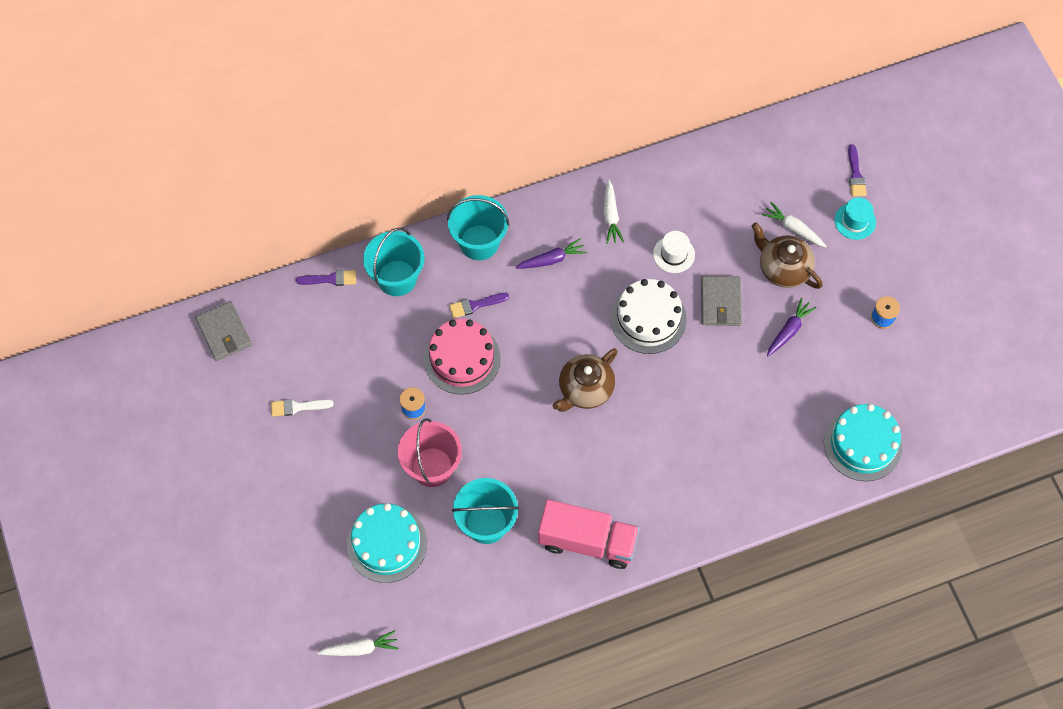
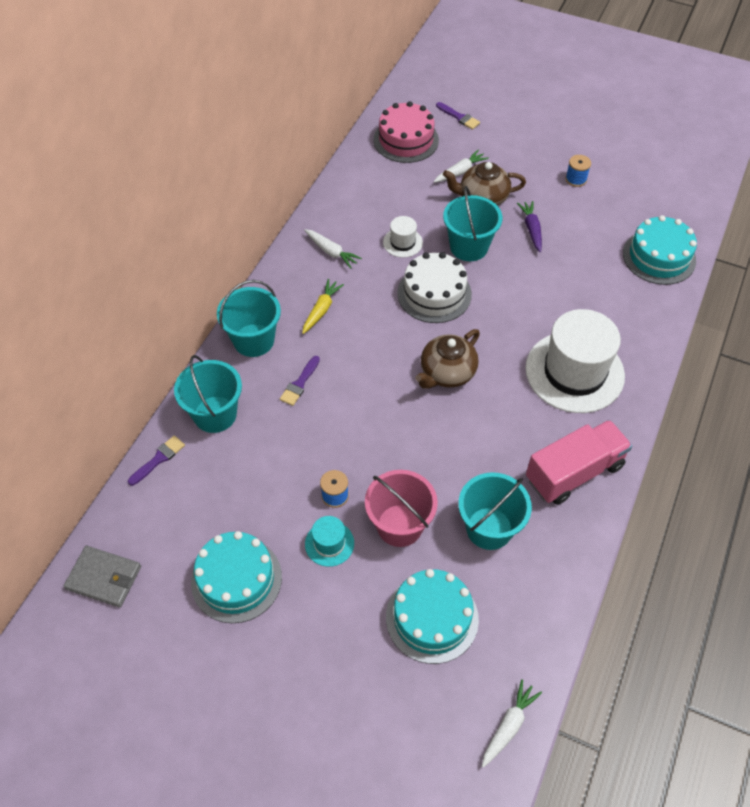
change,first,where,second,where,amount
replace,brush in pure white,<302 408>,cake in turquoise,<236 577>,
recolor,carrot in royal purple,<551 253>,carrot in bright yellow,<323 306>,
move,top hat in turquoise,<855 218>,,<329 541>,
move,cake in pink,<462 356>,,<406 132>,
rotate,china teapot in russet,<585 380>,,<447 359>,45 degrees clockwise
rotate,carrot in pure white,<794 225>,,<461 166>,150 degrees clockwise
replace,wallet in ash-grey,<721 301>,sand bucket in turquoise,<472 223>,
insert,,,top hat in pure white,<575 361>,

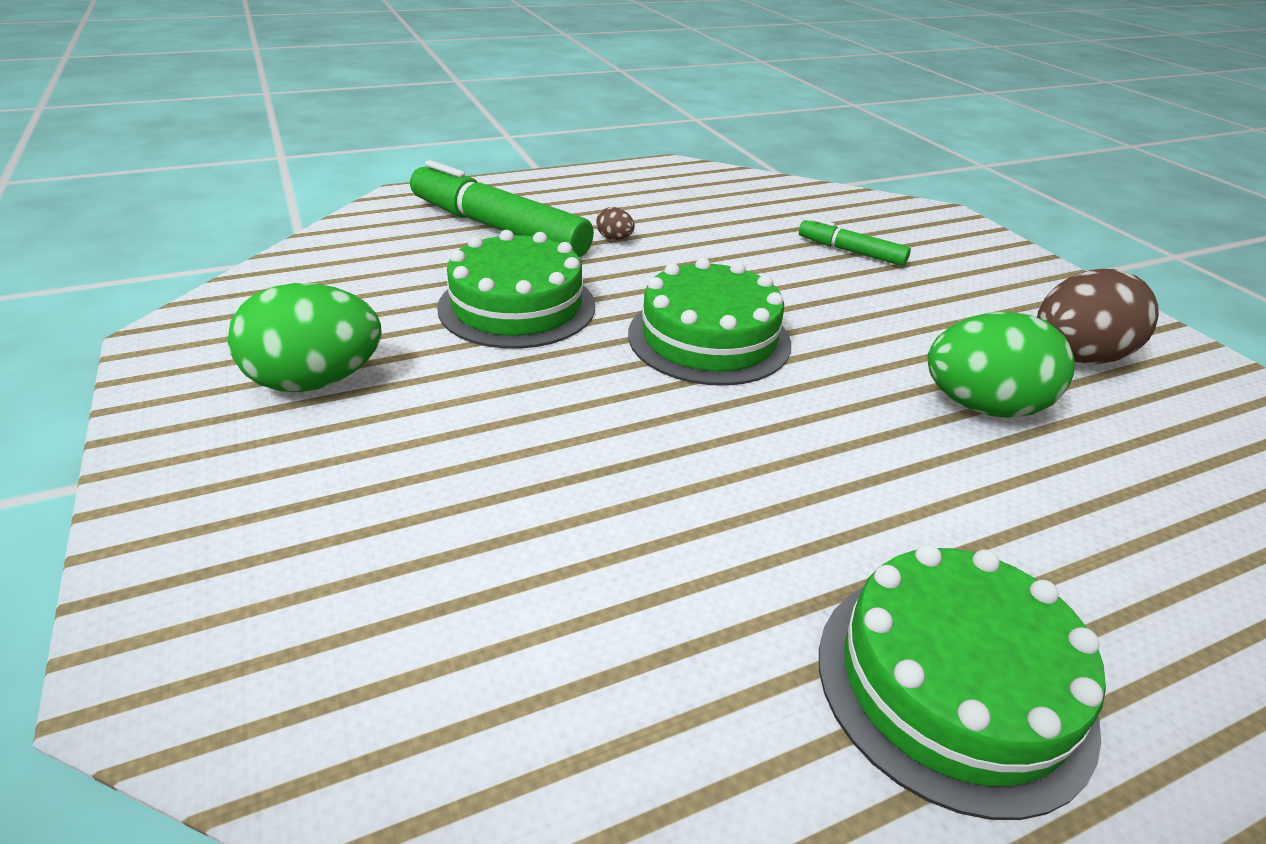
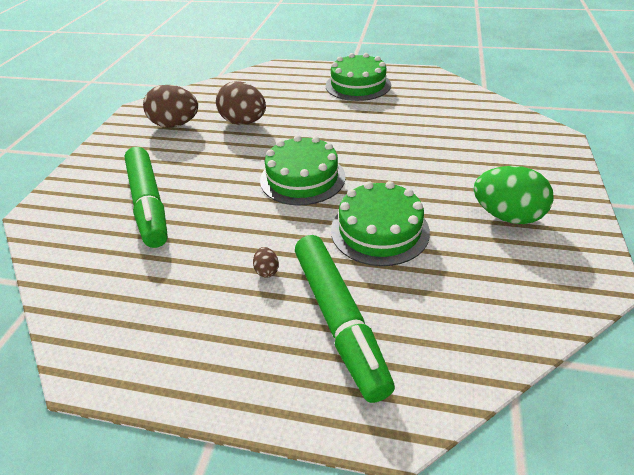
change,first,where,second,where,amount
resize,marker pen in emerald,<855 241>,,<146 197>,x1.98
recolor,toy egg in emerald,<1001 365>,toy egg in russet,<241 103>,

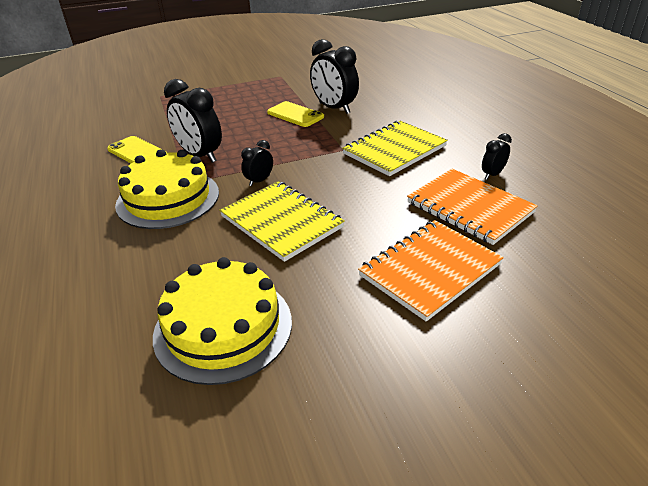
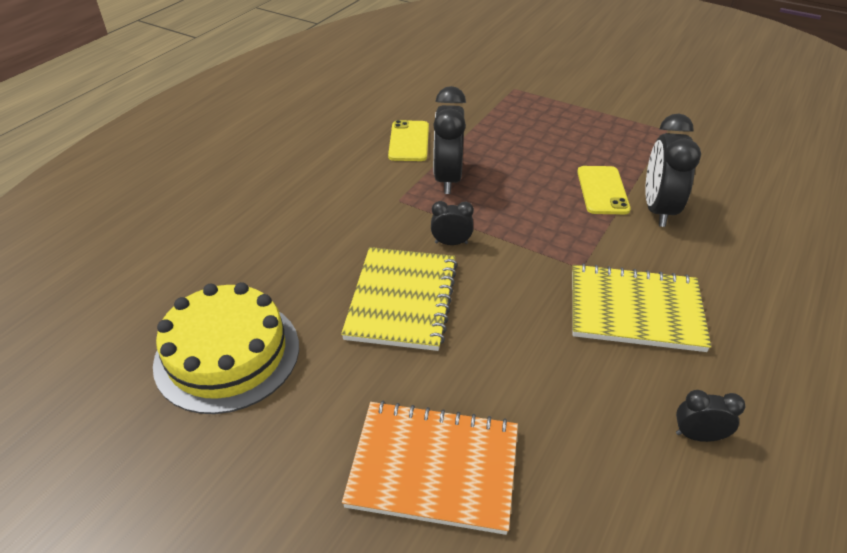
change,first,where,second,where,amount
delete,cake in bright yellow,<167 189>,,,
delete,notebook in orange,<472 207>,,,

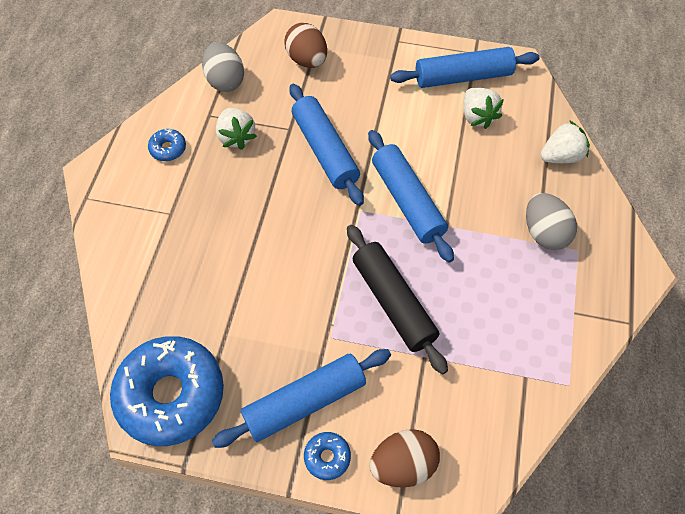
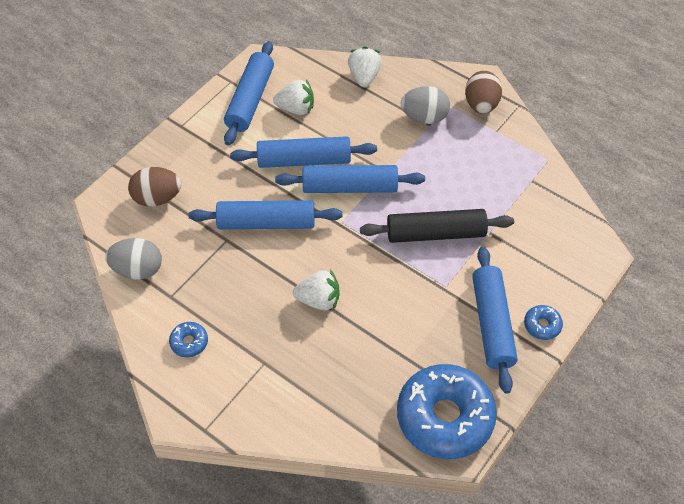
change,first,where,second,where,amount
insert,,,pastry roller in royal blue,<303 152>,
move,strawberry in pure white,<236 129>,,<316 290>,
move,toy egg in russet,<405 458>,,<483 92>,

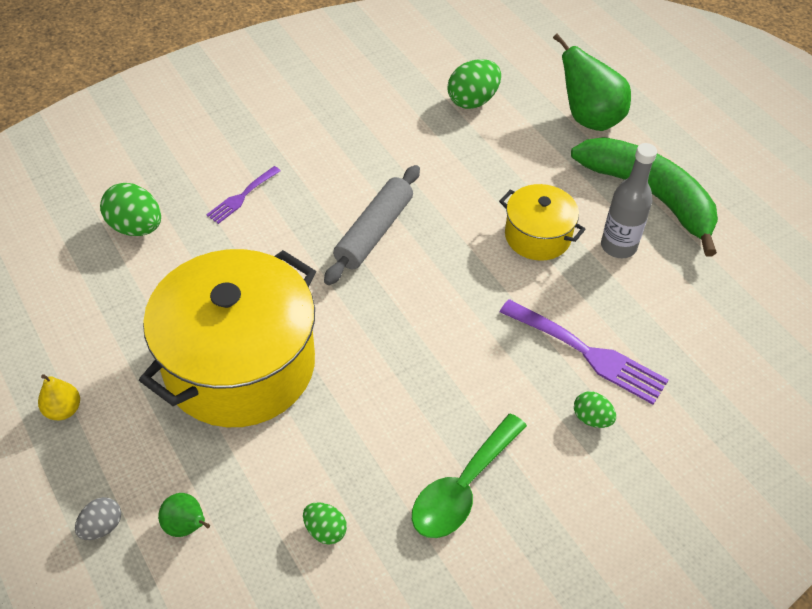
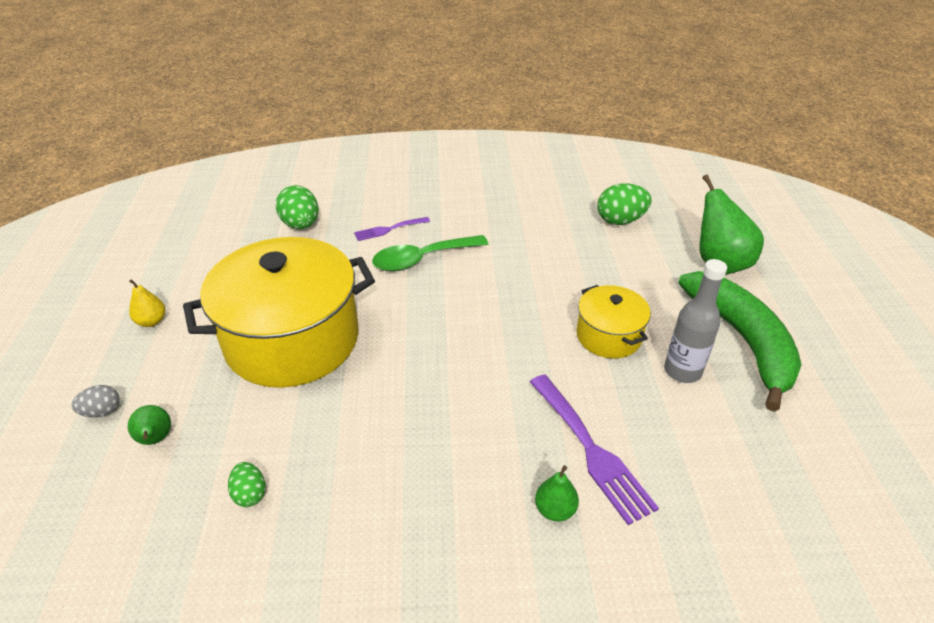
change,first,where,second,where,amount
move,spoon in emerald,<469 476>,,<430 253>,
replace,toy egg in emerald,<595 409>,toy pear in emerald,<557 493>,
delete,pastry roller in ash-grey,<372 225>,,,

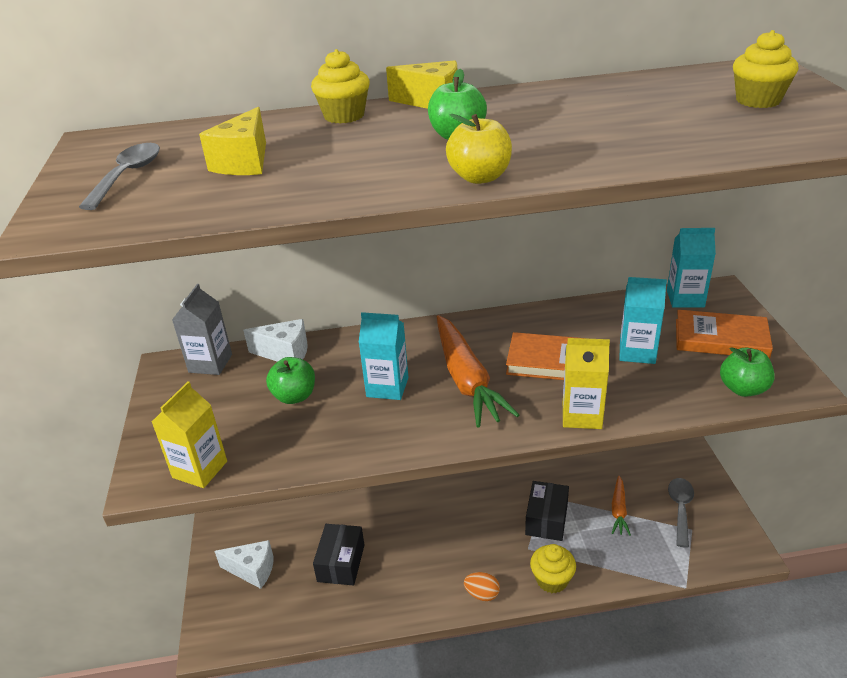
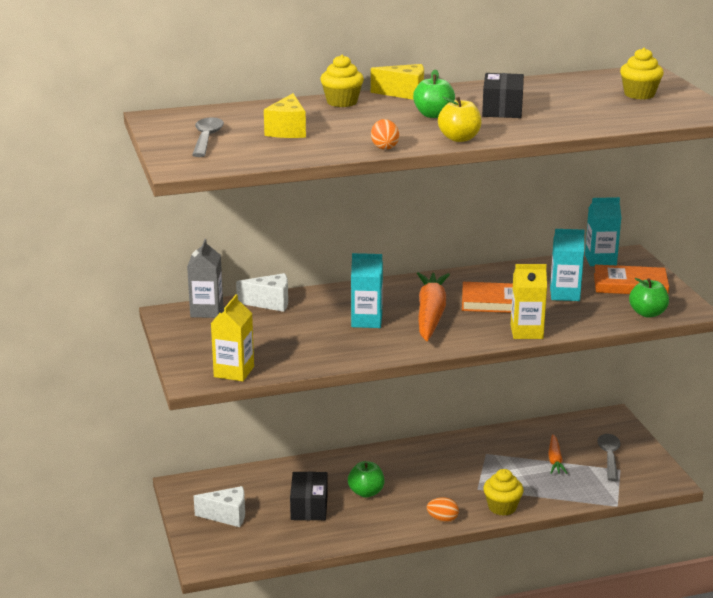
change,first,where,second,where,amount
move,apple fruit in emerald,<290 380>,,<366 479>,
insert,,,toy egg in orange,<385 134>,
rotate,carrot in orange,<478 371>,,<433 306>,150 degrees counterclockwise
move,parcel in black,<547 511>,,<503 95>,

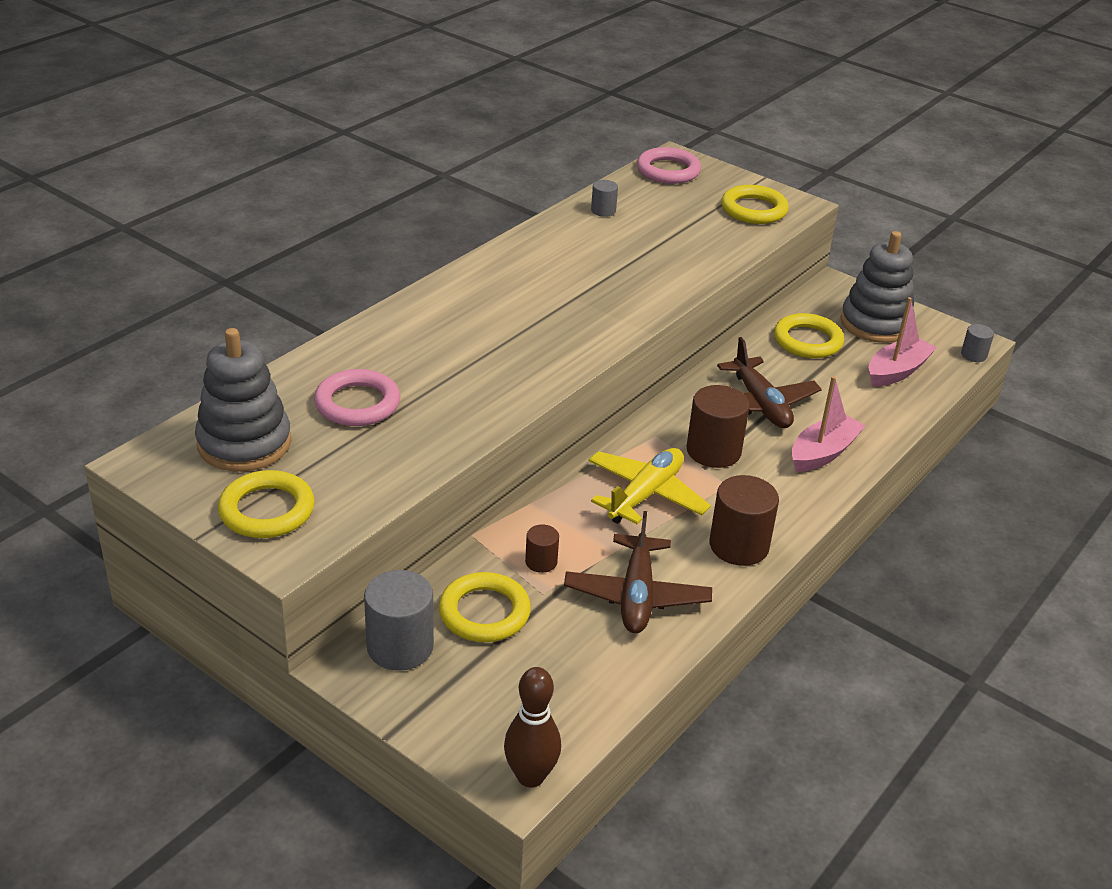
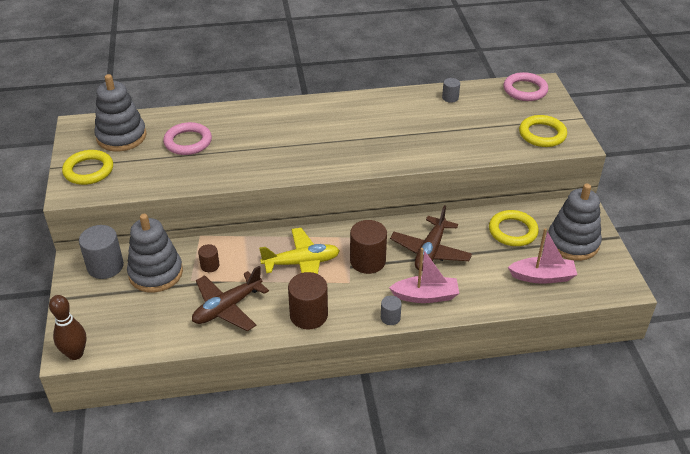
change,first,where,second,where,amount
replace,hoop in bright yellow,<485 607>,stacking rings in ash-grey,<155 253>,
move,cylinder shape in ash-grey,<977 343>,,<391 310>,

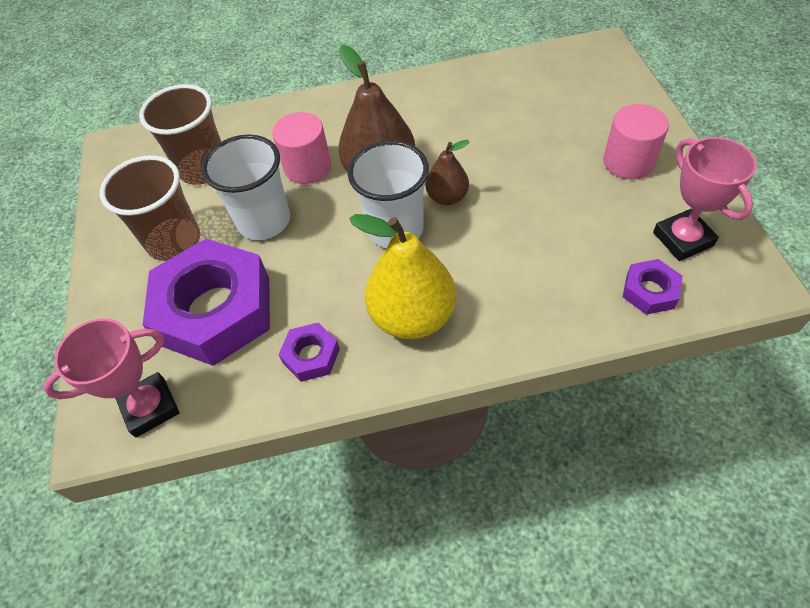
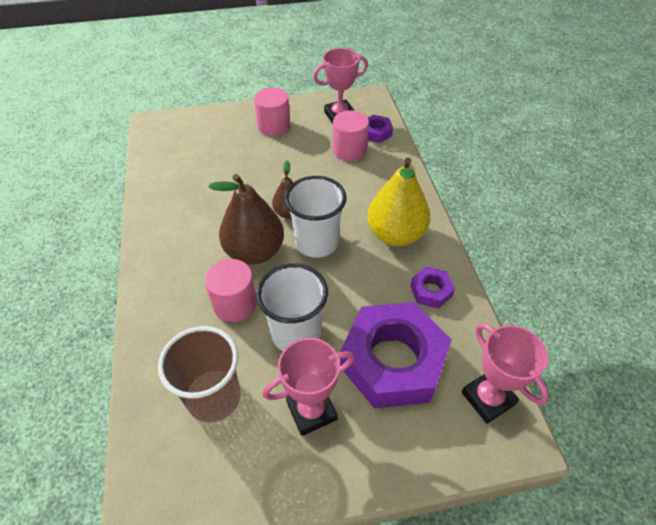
change,first,where,second,where,amount
replace,tumbler in russet,<150 208>,award cup in pink,<308 387>,
insert,,,cylinder shape in pink,<351 135>,

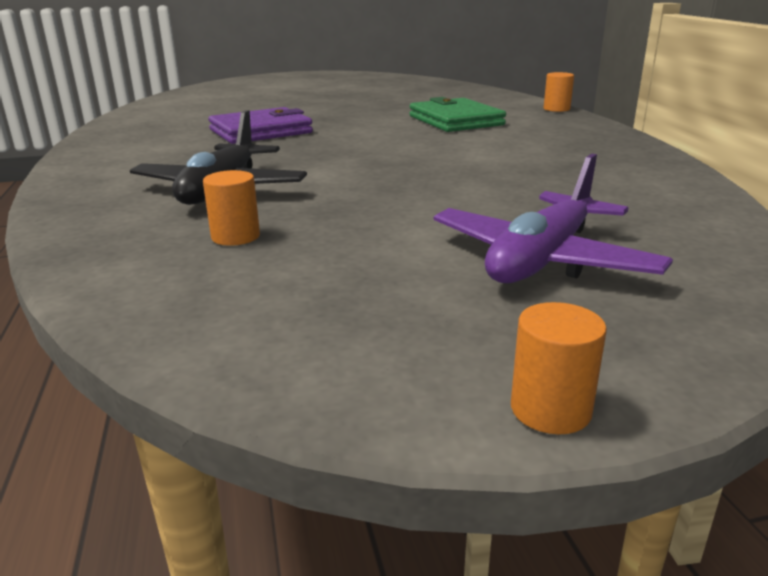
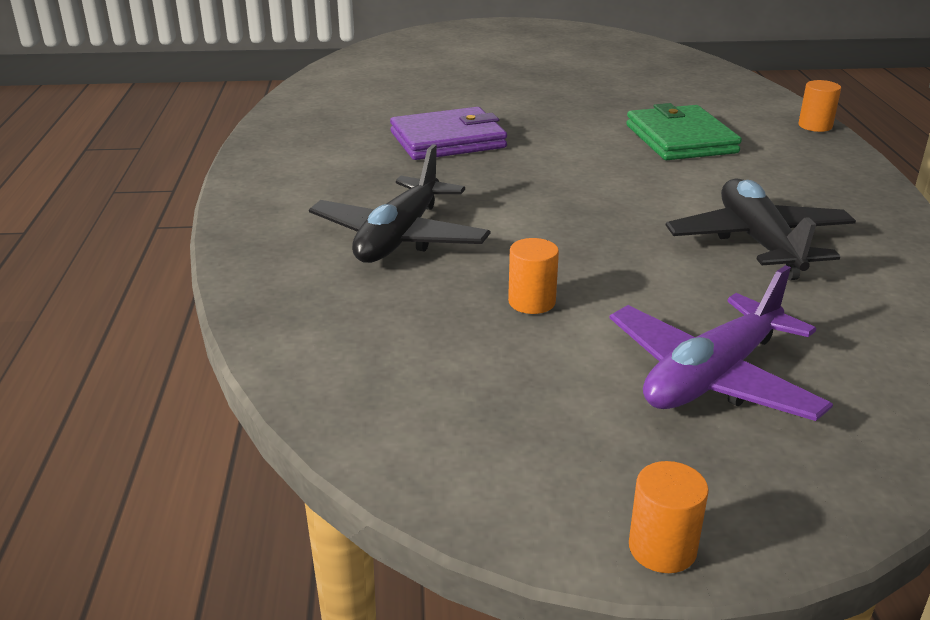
change,first,where,second,where,amount
move,cylinder shape in orange,<231 208>,,<533 276>,
insert,,,toy plane in black,<761 229>,

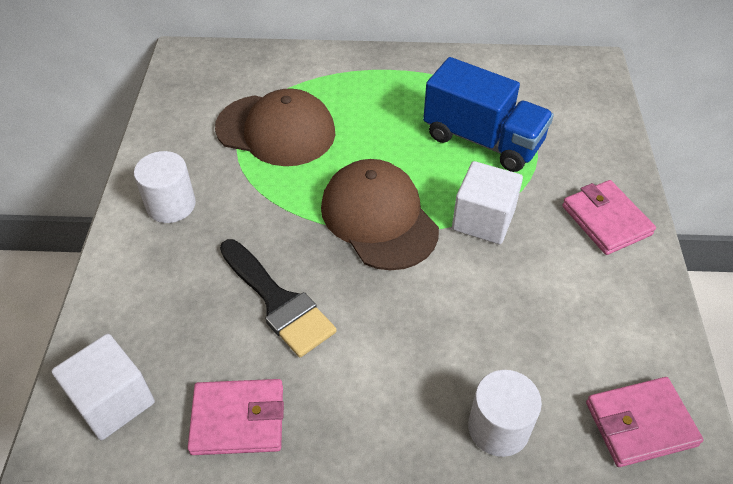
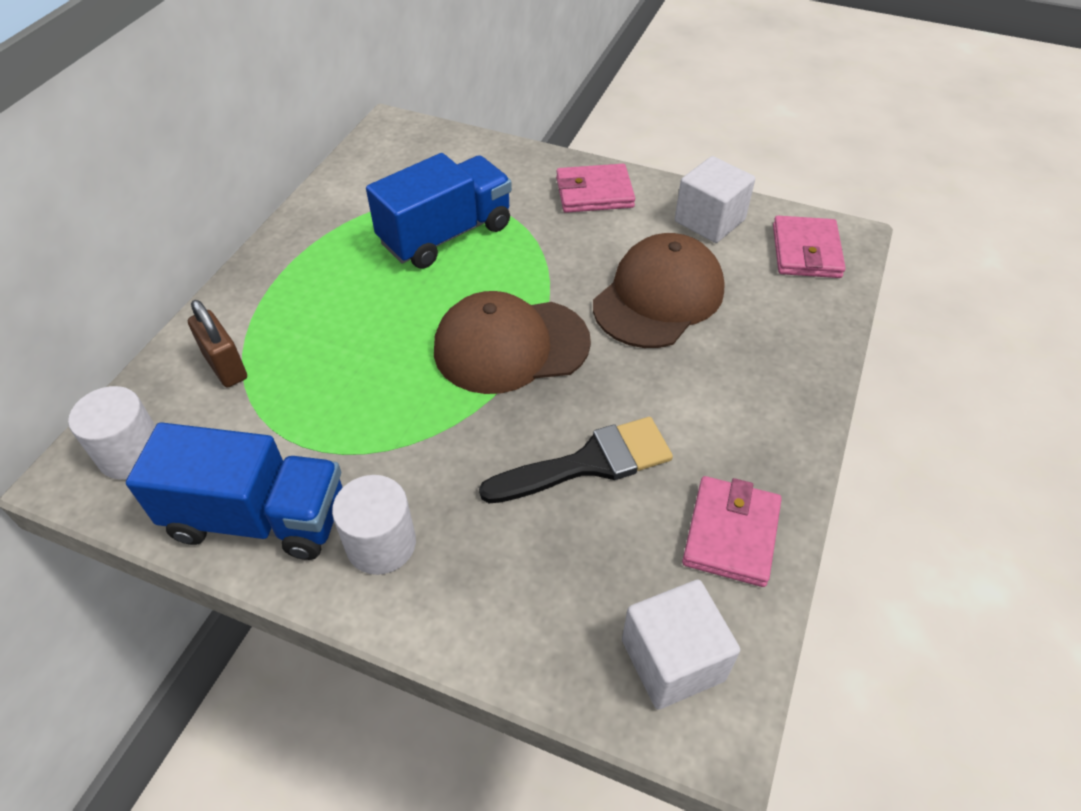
change,first,where,second,where,amount
move,cylinder shape in pure white,<505 413>,,<111 433>,
insert,,,toy truck in royal blue,<234 491>,
insert,,,padlock in russet,<217 343>,
move,baseball cap in russet,<275 127>,,<659 290>,
move,block in pure white,<487 202>,,<715 199>,

